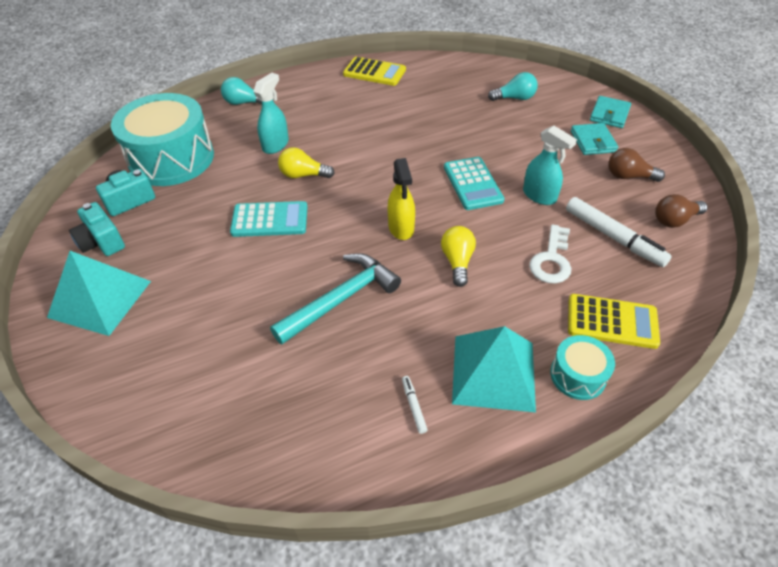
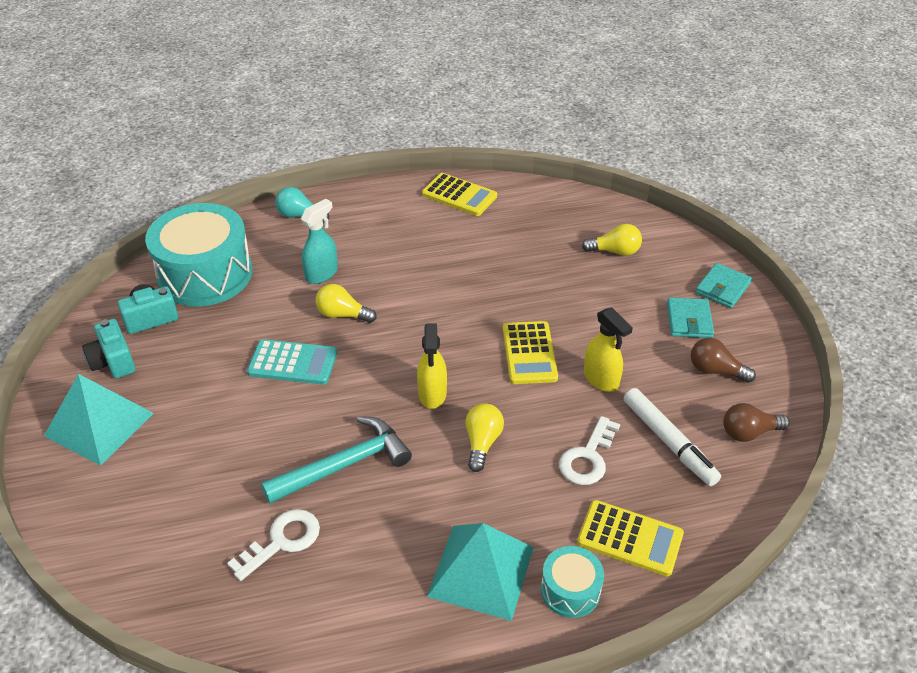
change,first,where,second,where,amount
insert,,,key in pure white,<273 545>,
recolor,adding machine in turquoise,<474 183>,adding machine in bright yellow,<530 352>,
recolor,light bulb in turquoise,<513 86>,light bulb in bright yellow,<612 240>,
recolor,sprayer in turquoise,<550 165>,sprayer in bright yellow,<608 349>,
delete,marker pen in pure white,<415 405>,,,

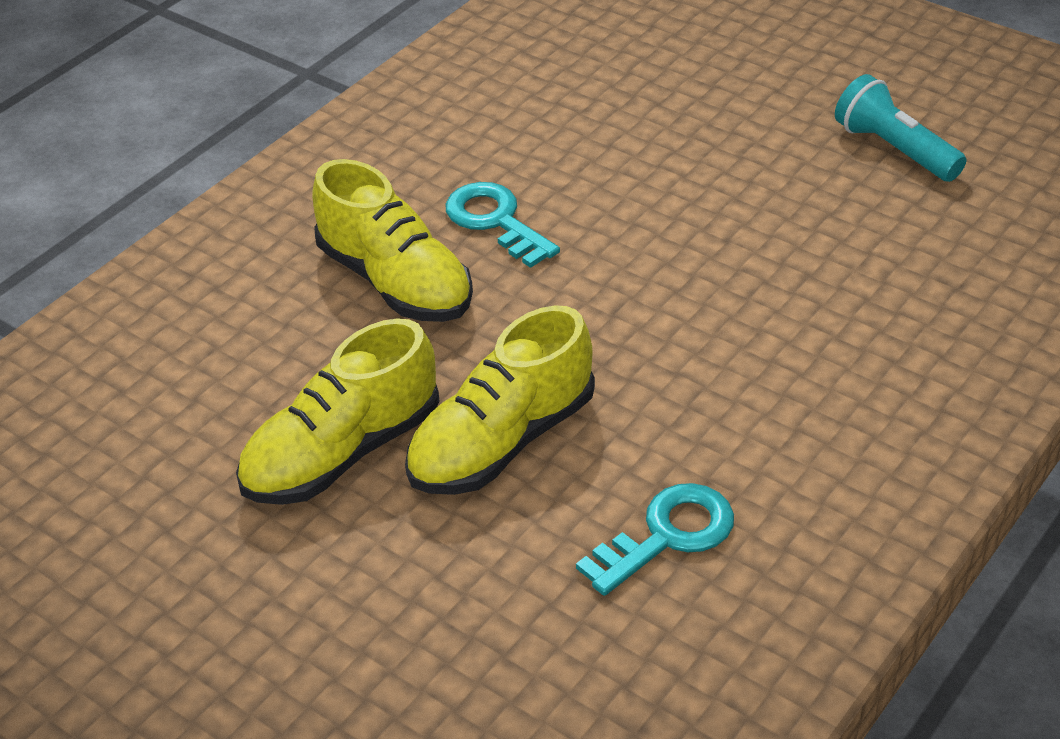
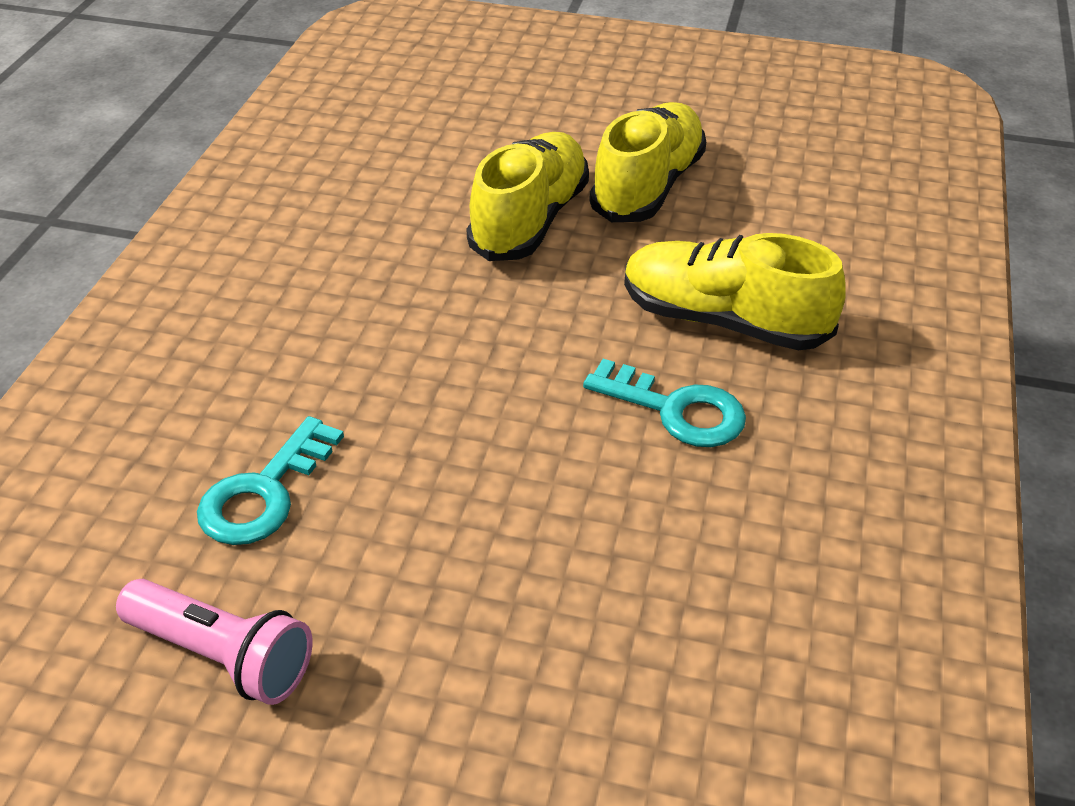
change,first,where,second,where,amount
recolor,torch in turquoise,<900 128>,torch in pink,<214 642>,
move,key in turquoise,<655 539>,,<270 480>,

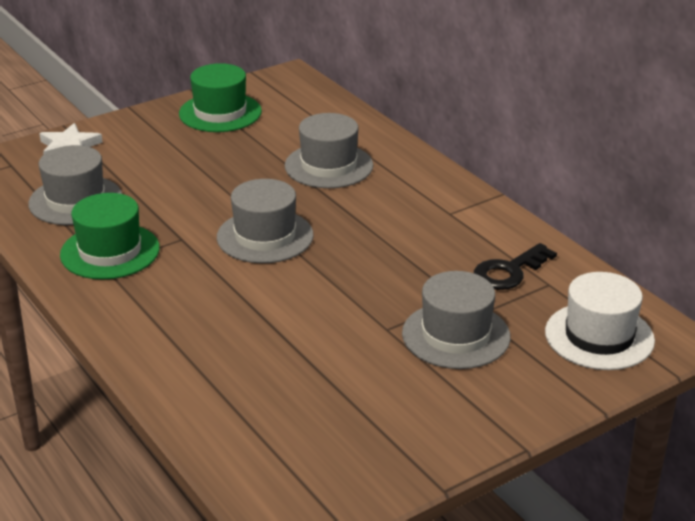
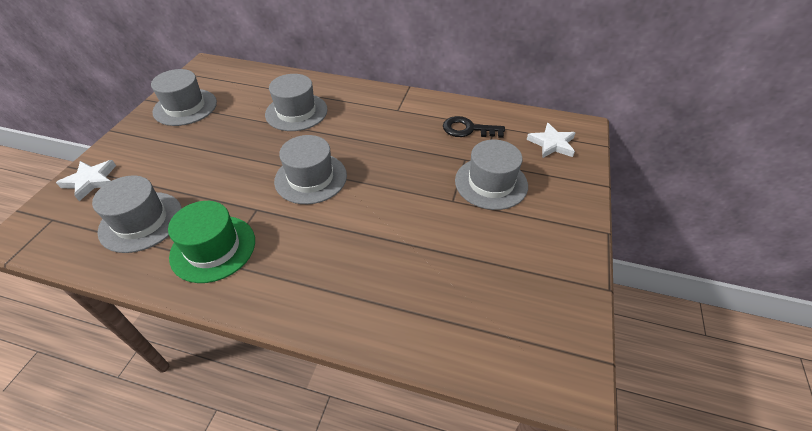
change,first,where,second,where,amount
recolor,top hat in emerald,<220 97>,top hat in ash-grey,<184 97>,
rotate,key in black,<515 266>,,<474 127>,90 degrees clockwise
replace,top hat in pure white,<600 321>,star shape in pure white,<551 140>,

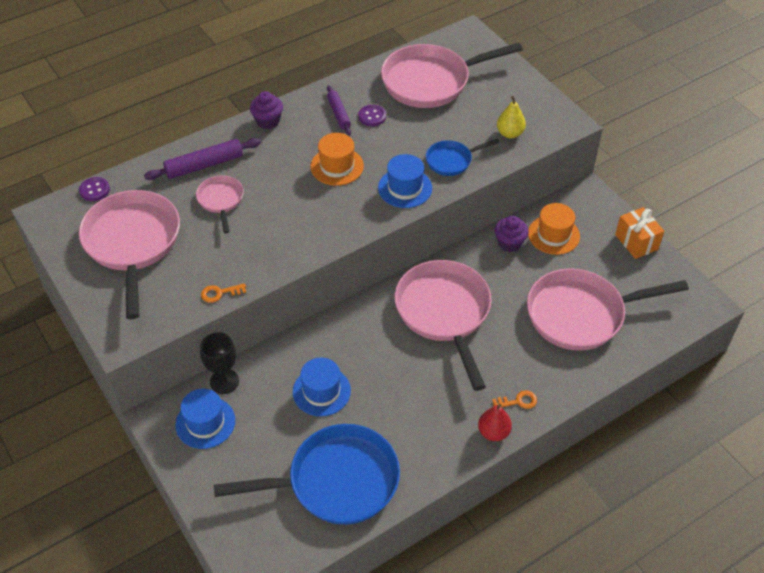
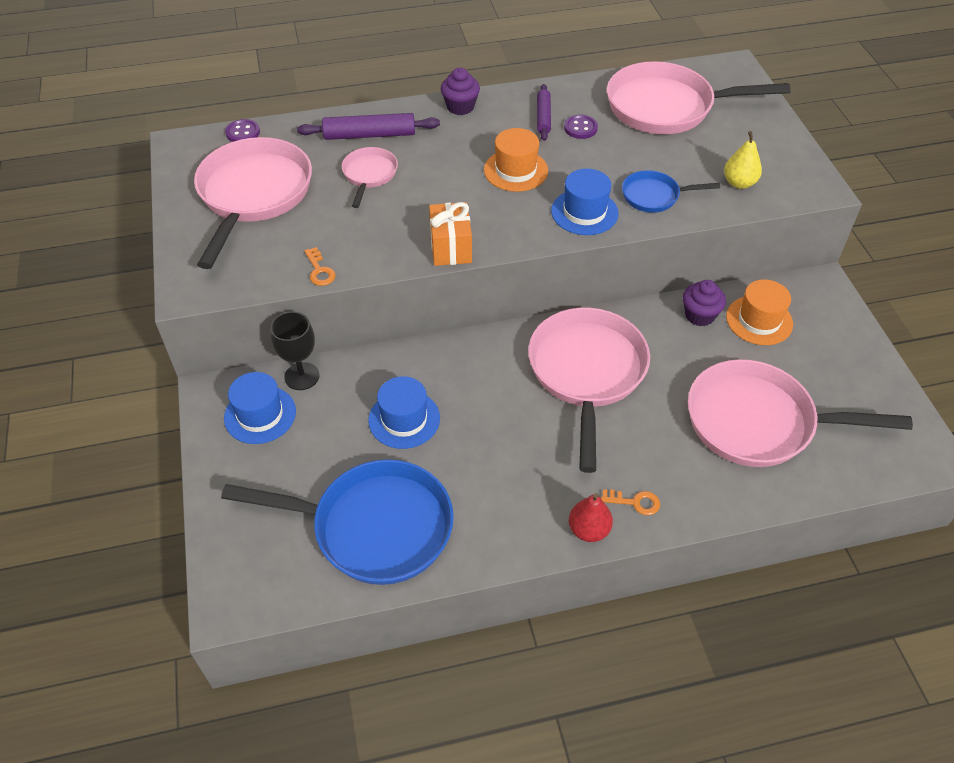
change,first,where,second,where,amount
rotate,key in orange,<223 293>,,<320 266>,120 degrees counterclockwise
move,wrapped gift in orange,<639 233>,,<450 234>,

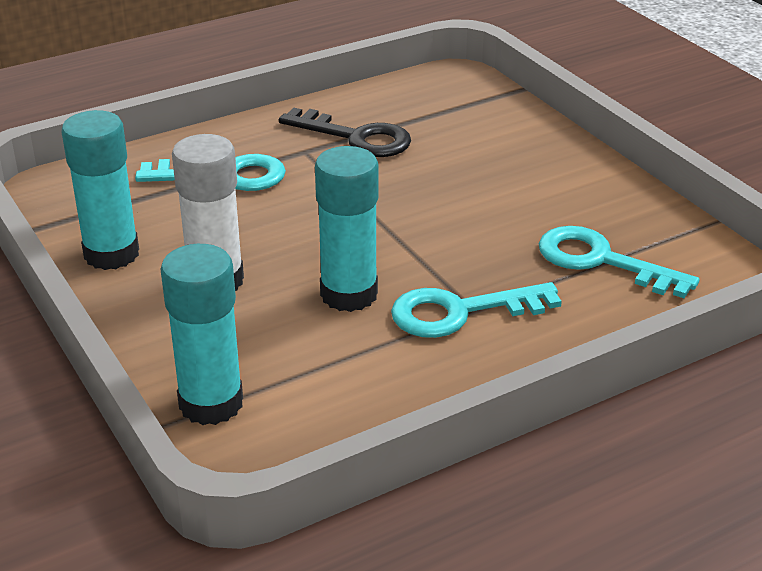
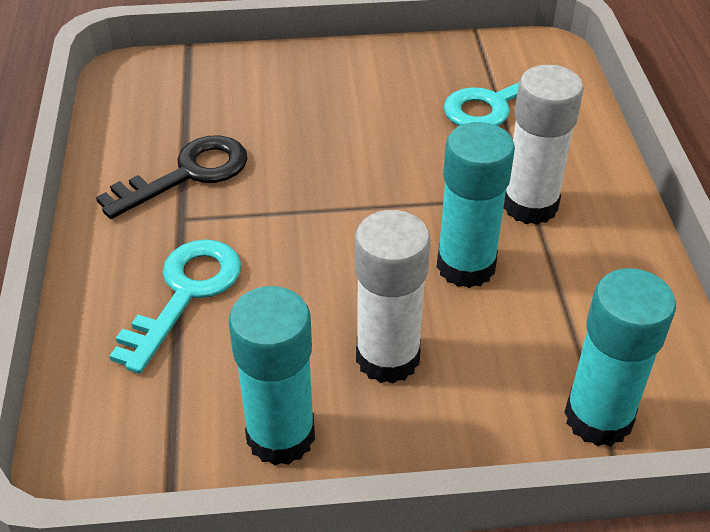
change,first,where,second,where,amount
replace,key in turquoise,<476 310>,stick of glue in pure white,<543 145>,

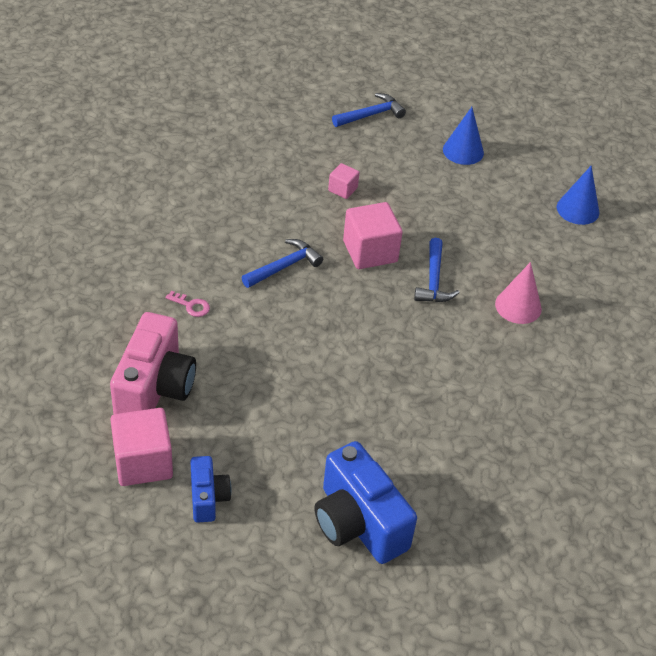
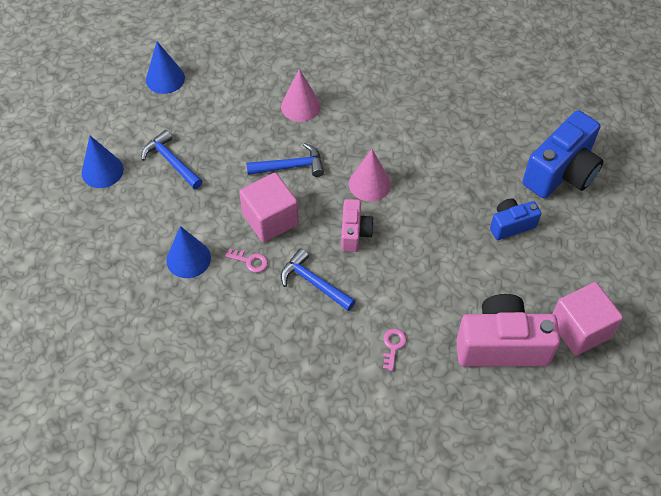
change,first,where,second,where,amount
move,carpenter's hammer in royal blue,<369 110>,,<172 159>,
replace,block in pink,<343 181>,solid cone in royal blue,<188 252>,
insert,,,key in pink,<246 261>,
insert,,,photo camera in pink,<357 225>,
insert,,,solid cone in pink,<370 175>,
move,photo camera in royal blue,<210 489>,,<515 219>,

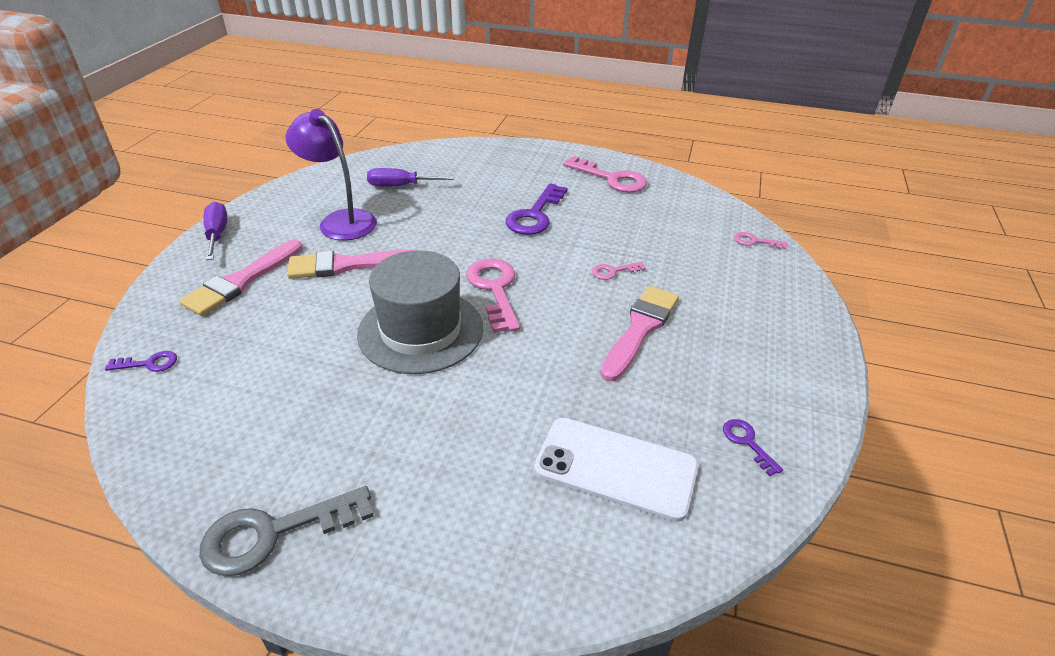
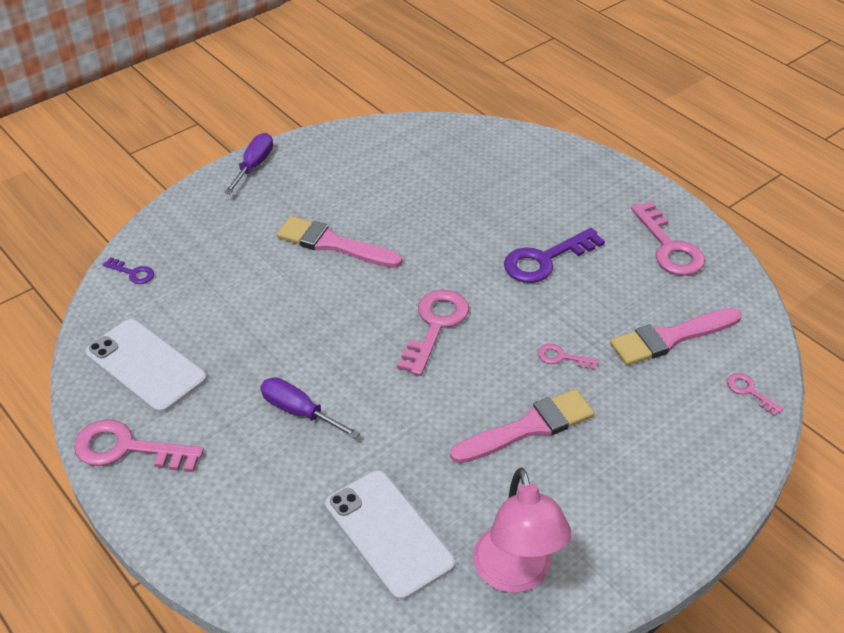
change,first,where,second,where,amount
recolor,key in ash-grey,<286 531>,key in pink,<139 445>,
insert,,,phone in pure white,<146 366>,
move,hand screwdriver in royal purple,<410 177>,,<310 408>,
replace,key in royal purple,<753 447>,lamp in pink,<522 530>,
move,brush in pink,<241 278>,,<676 337>,
delete,lamp in royal purple,<331 175>,,,
delete,top hat in ash-grey,<420 312>,,,

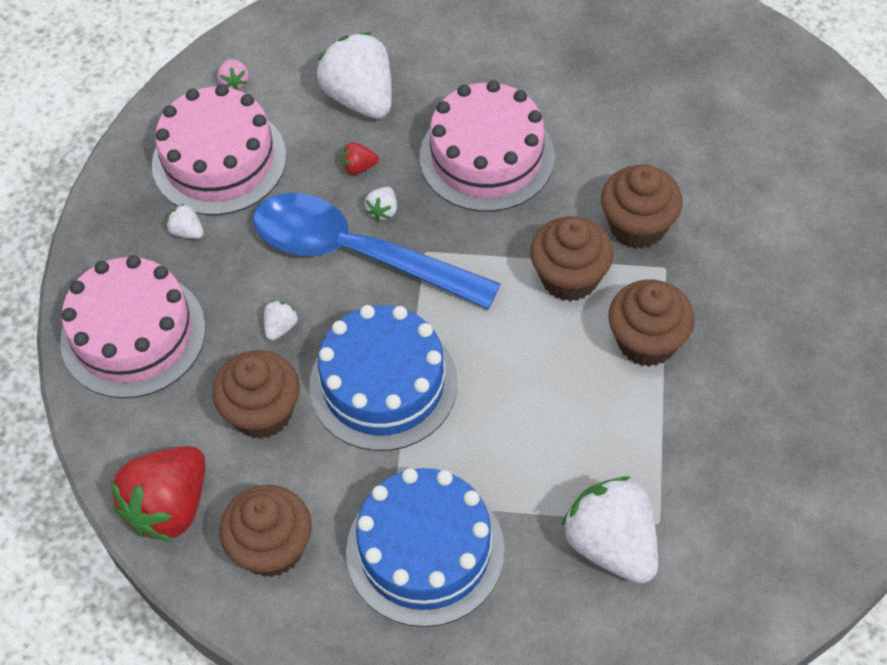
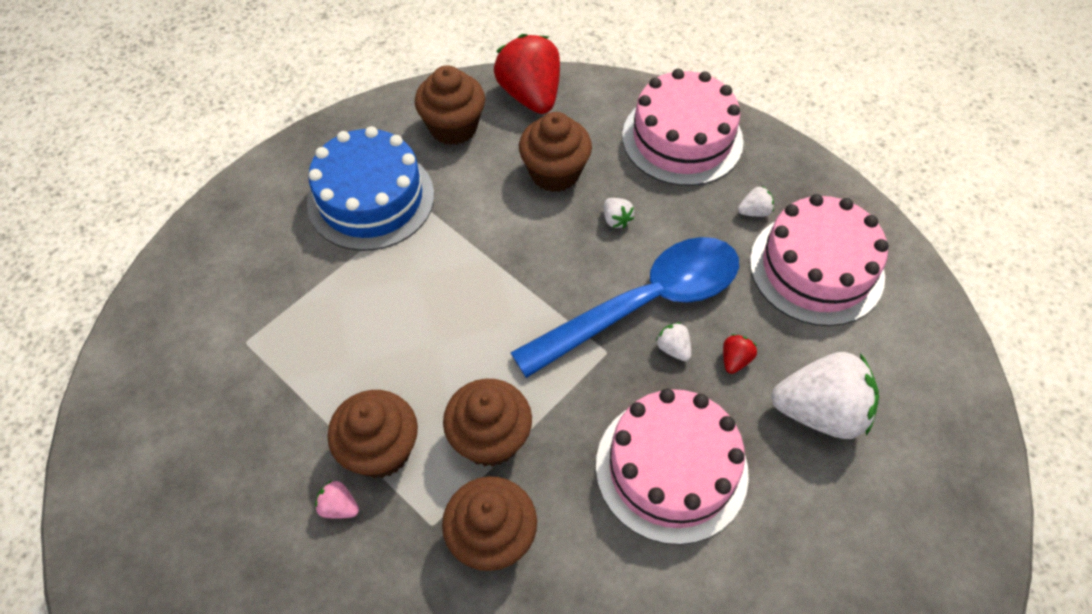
change,first,where,second,where,amount
move,strawberry in pink,<233 74>,,<337 499>,
delete,cake in royal blue,<383 378>,,,
delete,strawberry in pure white,<609 530>,,,

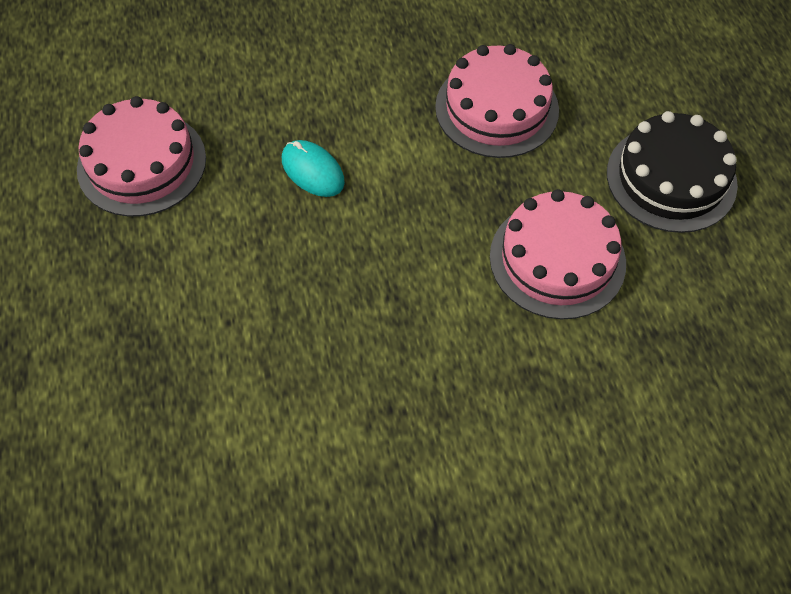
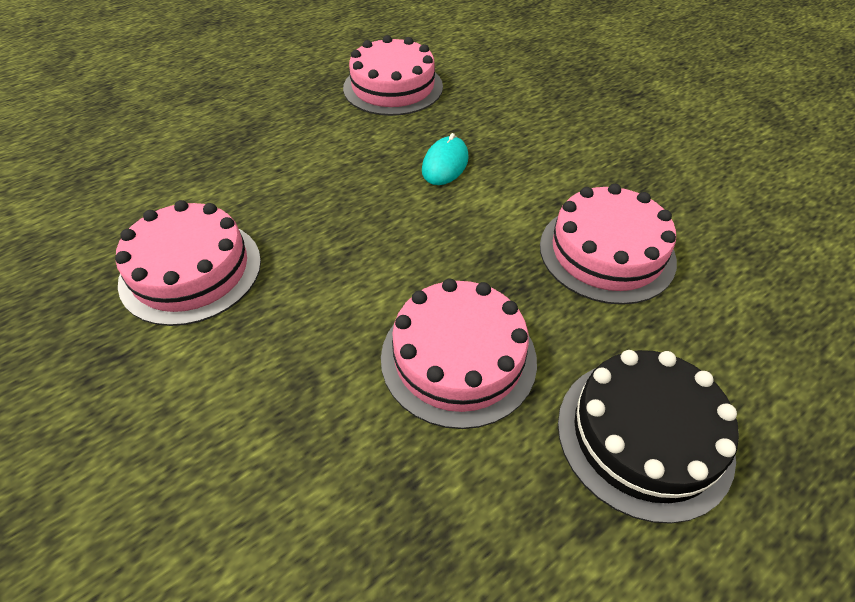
change,first,where,second,where,amount
insert,,,cake in pink,<188 263>,

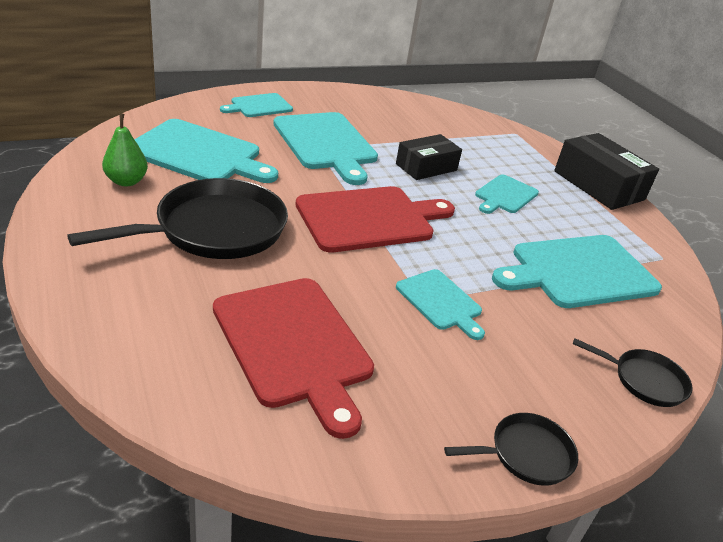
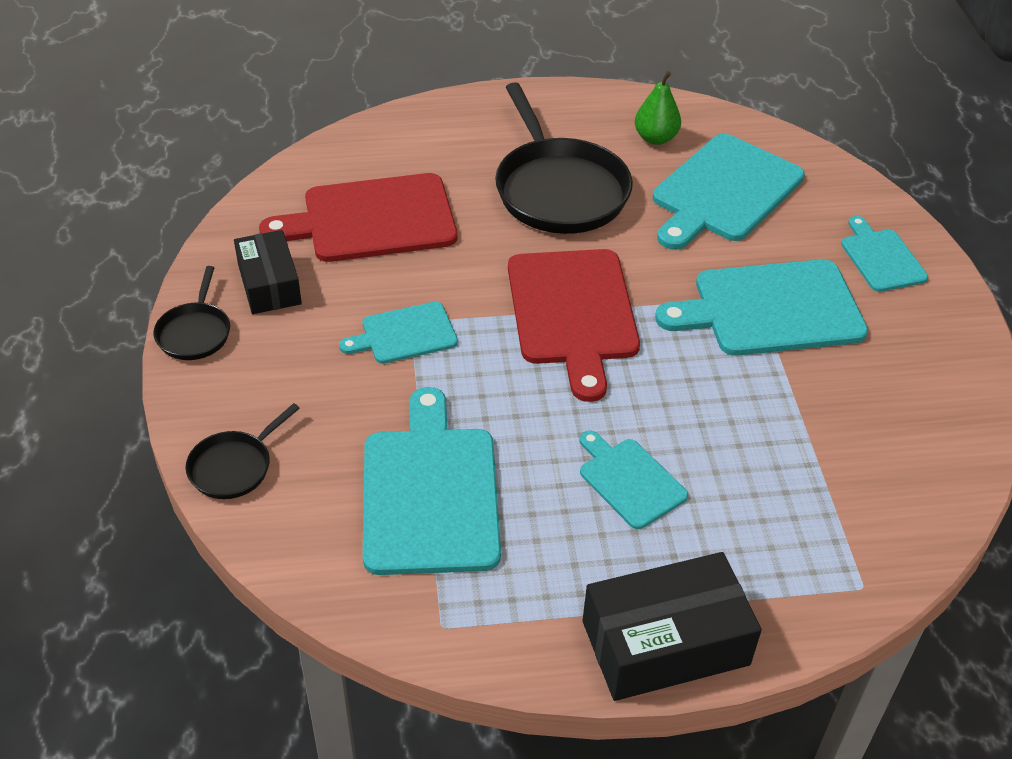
change,first,where,second,where,amount
move,parcel in black,<429 157>,,<268 272>,

